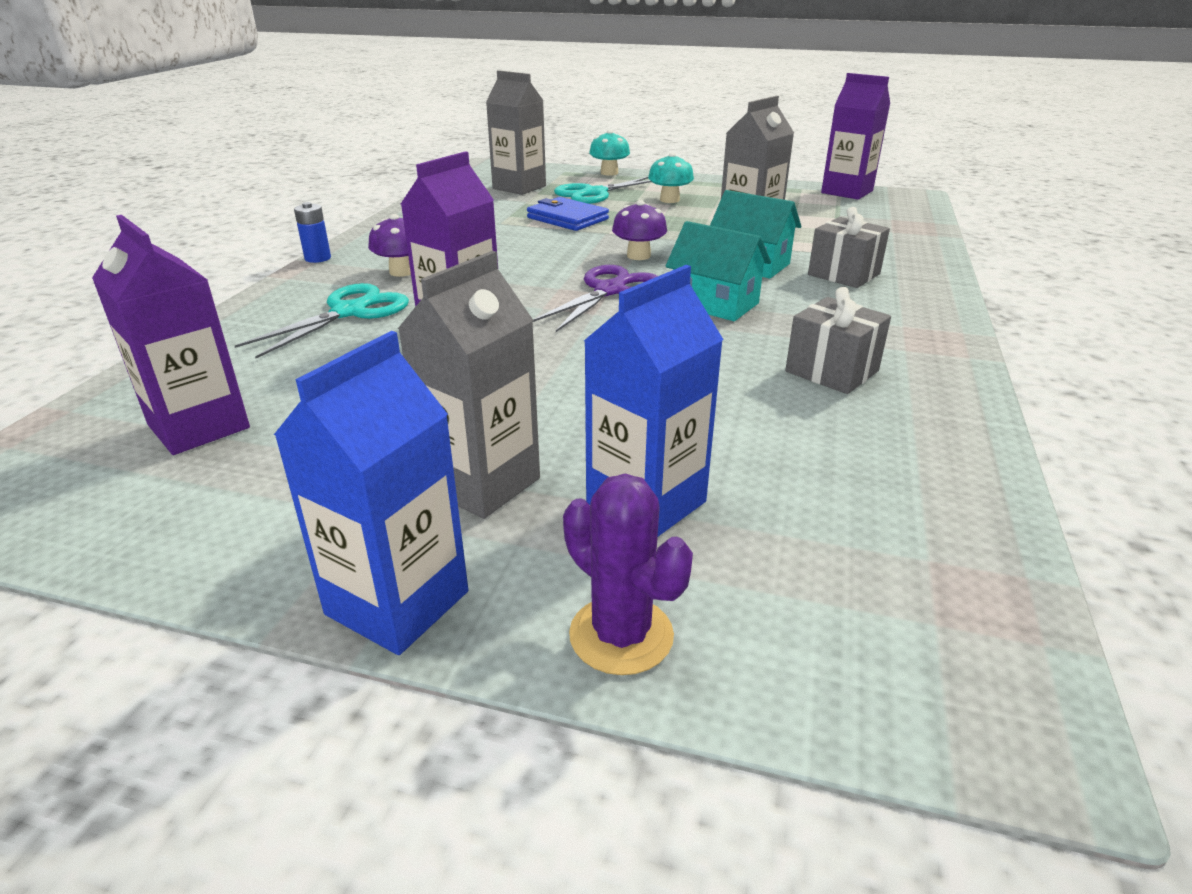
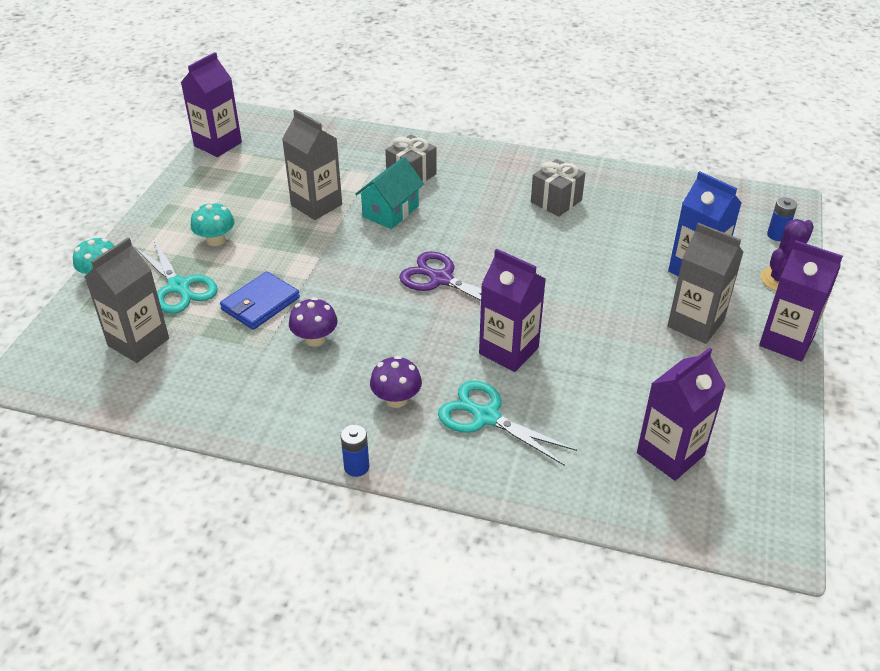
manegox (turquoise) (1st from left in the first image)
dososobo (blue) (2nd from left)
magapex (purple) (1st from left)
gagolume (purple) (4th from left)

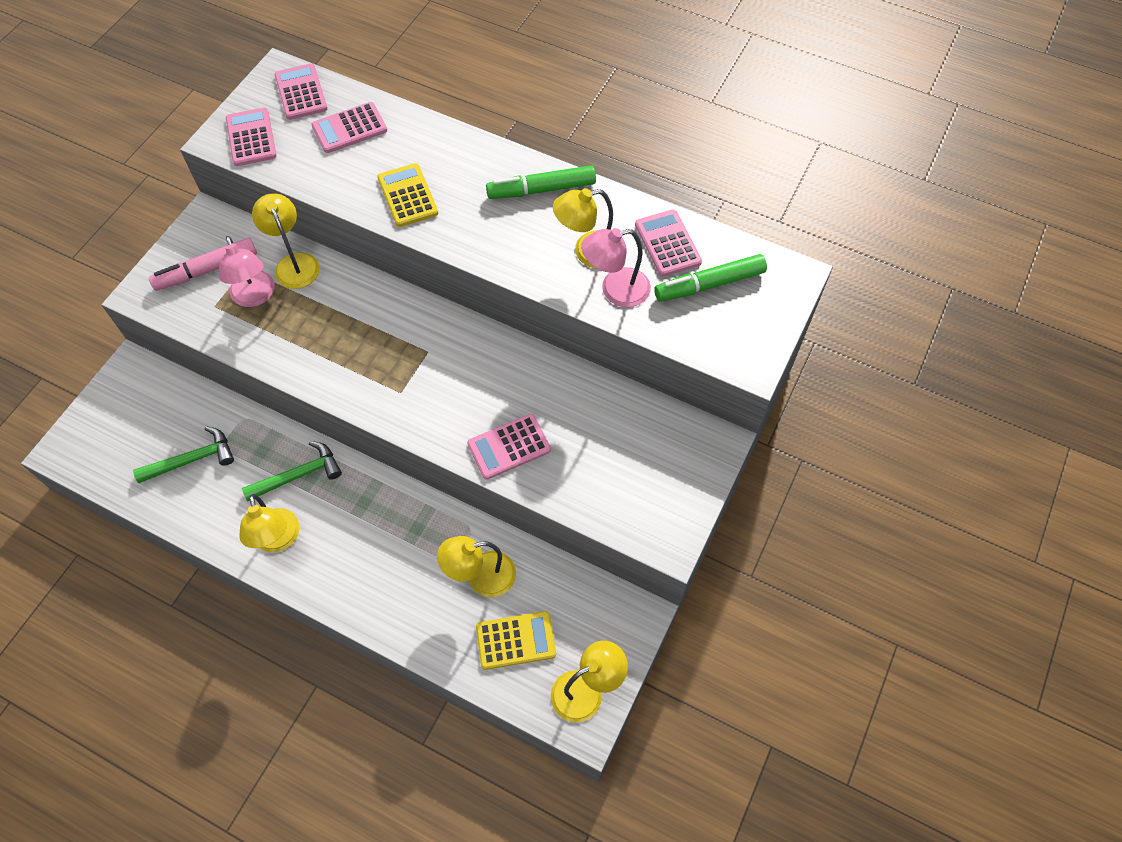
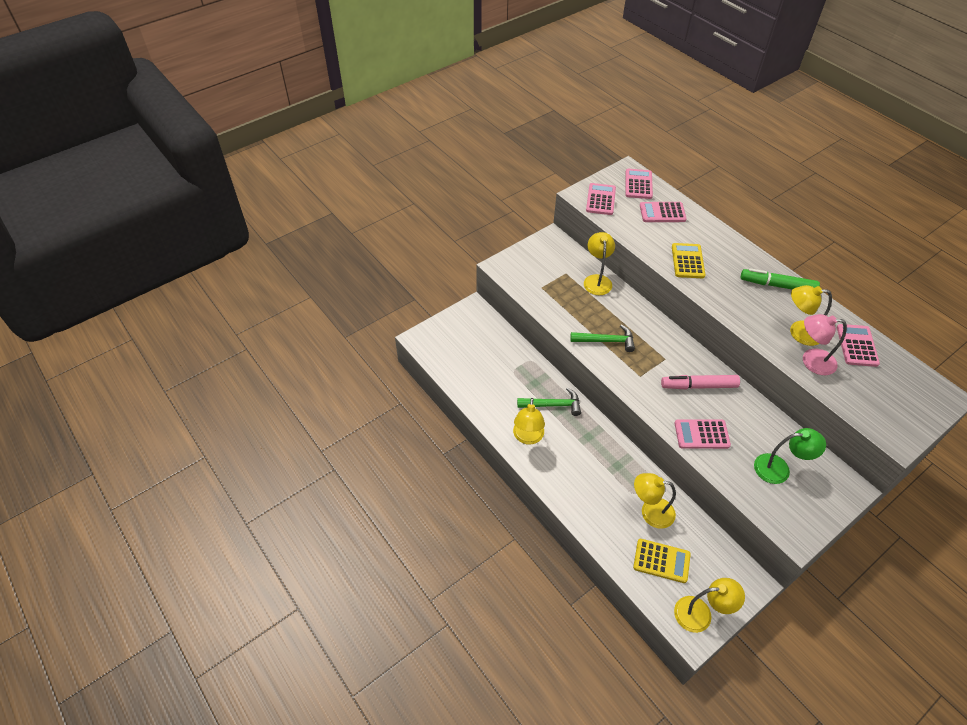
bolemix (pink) (1st from left in the first image)
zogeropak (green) (2nd from left in the first image)
bolemix (green)
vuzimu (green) (2nd from left)
zogeropak (pink)

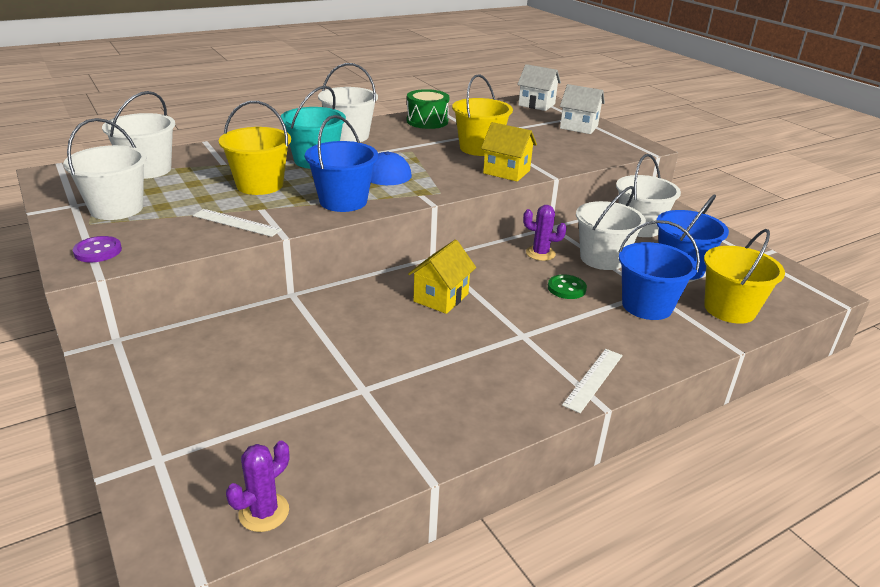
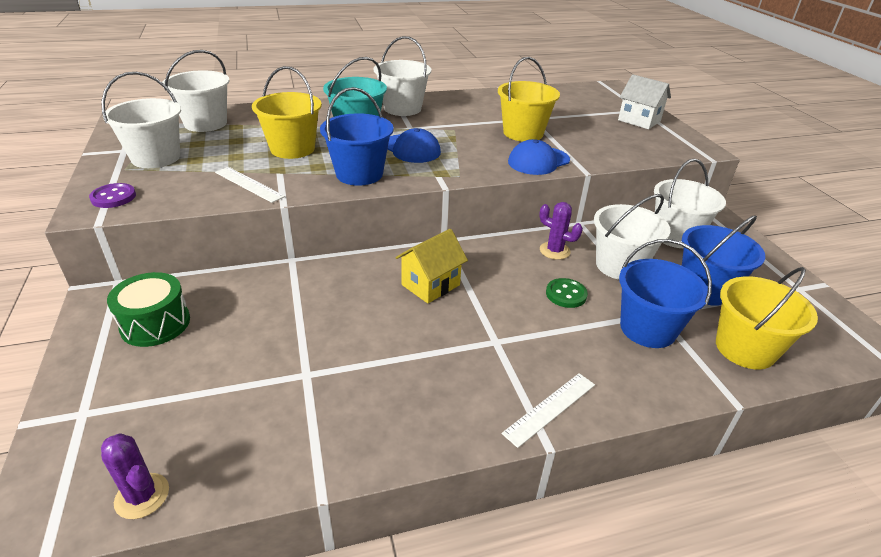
manegox (white) (1st from left in the first image)
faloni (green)
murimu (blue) (2nd from left)
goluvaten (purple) (1st from left)

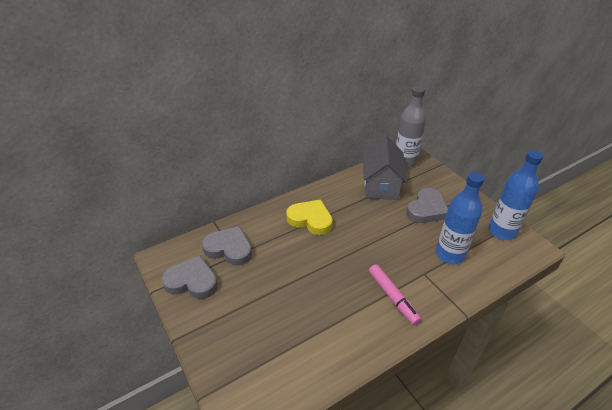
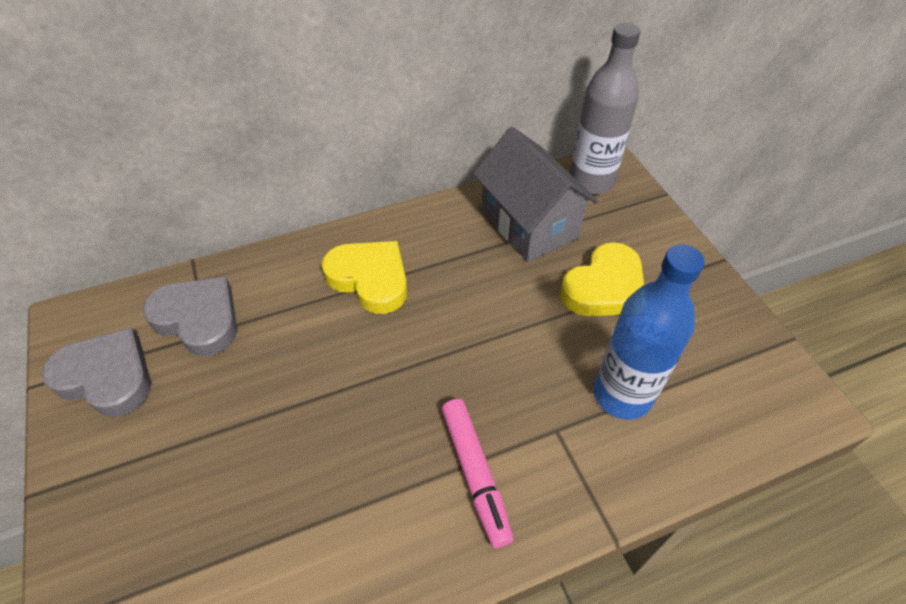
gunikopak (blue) (2nd from left in the first image)
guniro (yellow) (2nd from left)
manegox (grey)

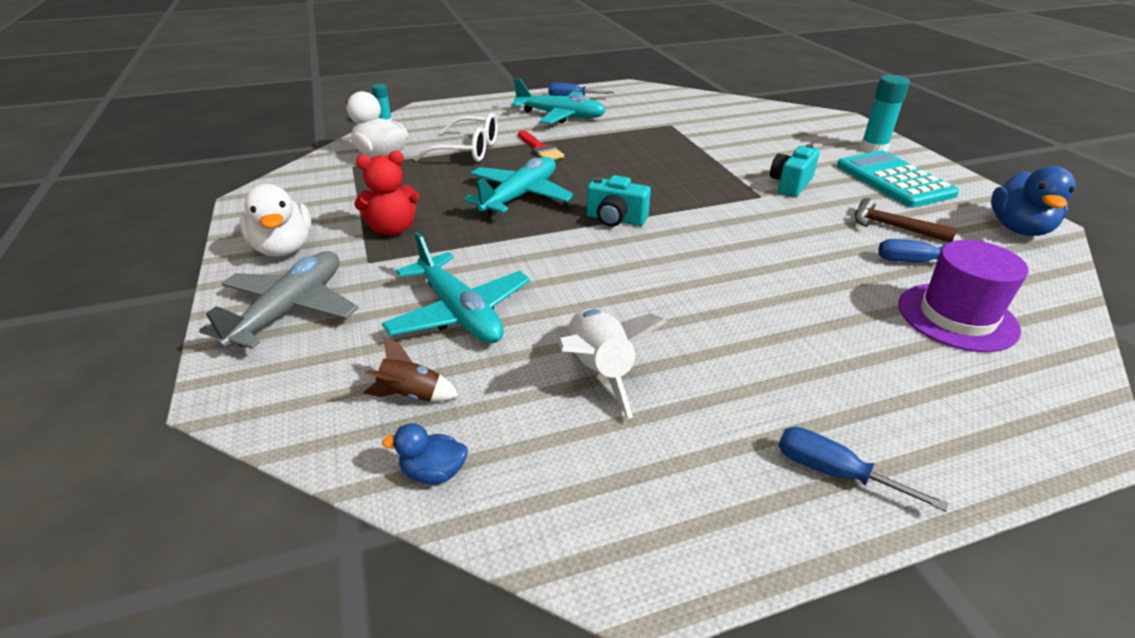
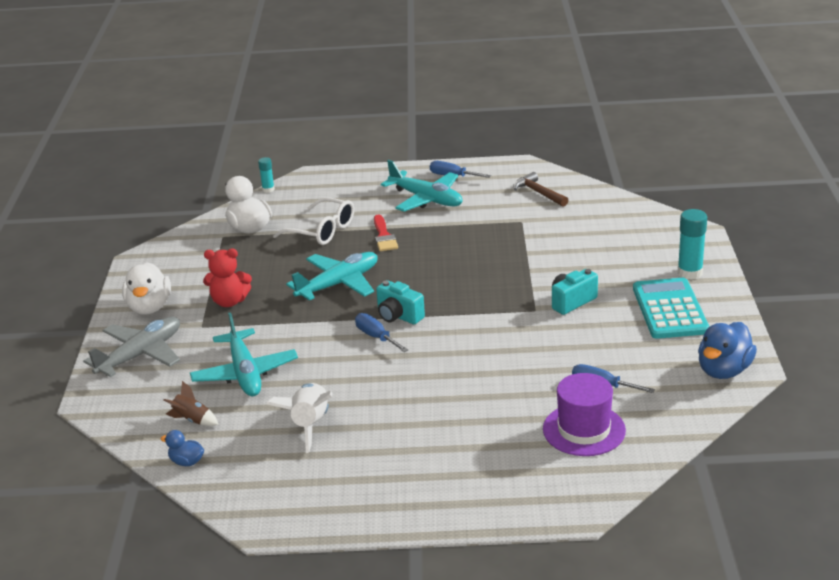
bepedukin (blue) (1st from left)
vuzimu (brown)

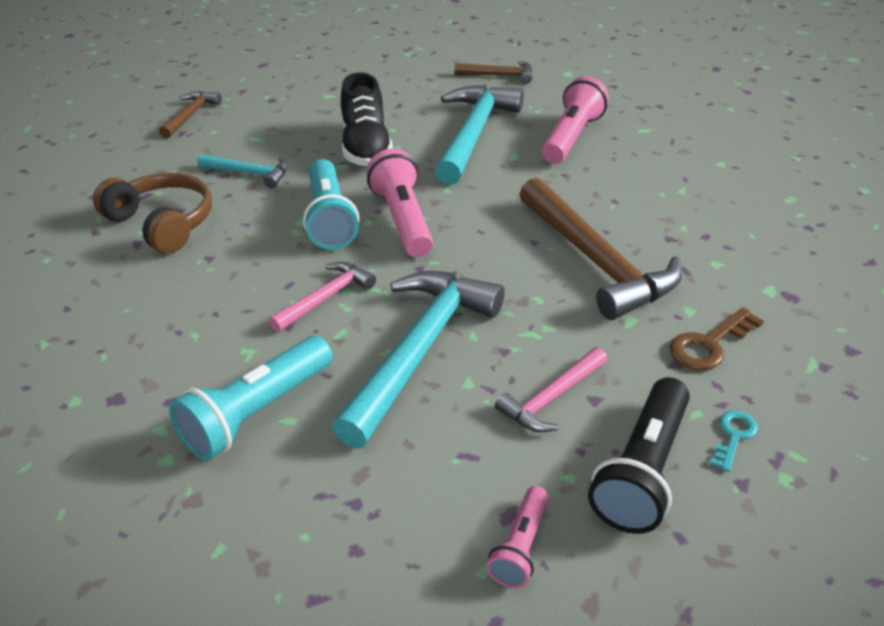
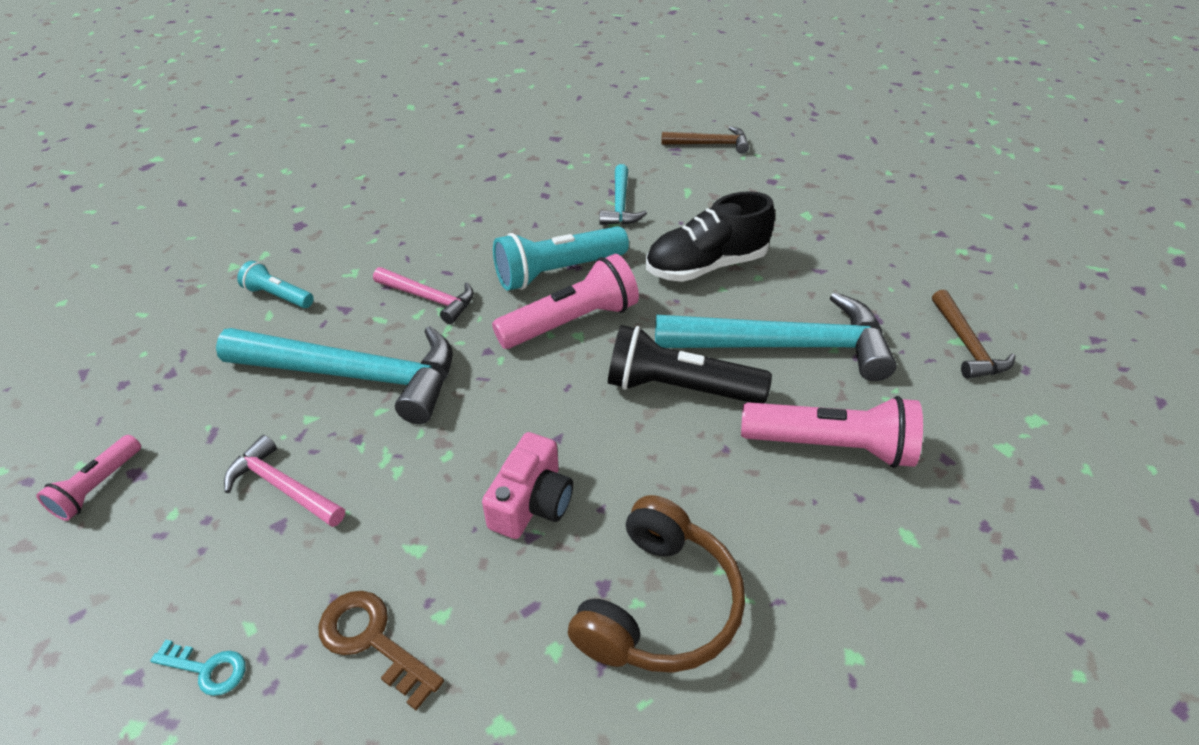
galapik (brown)
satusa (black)
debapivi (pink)
satusa (pink) (1st from left)
satusa (turquoise) (1st from left)

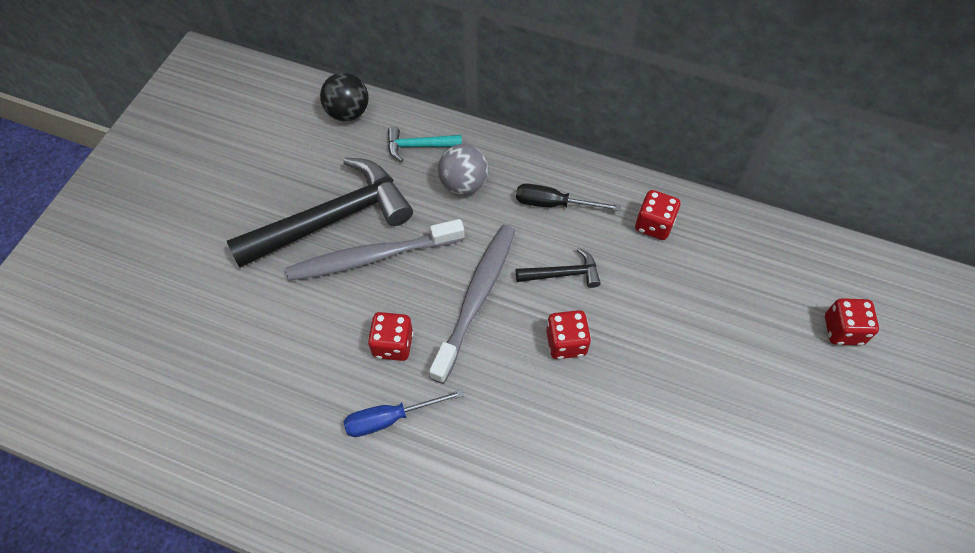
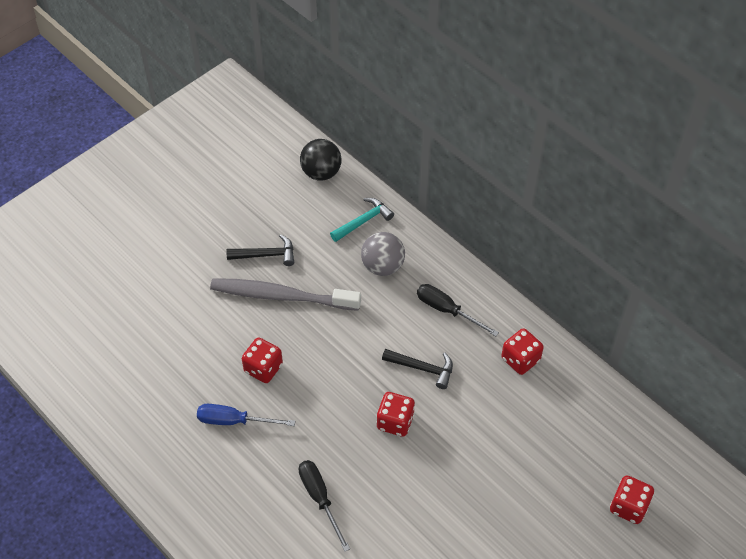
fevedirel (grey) (2nd from left in the first image)
bepedukin (black) (1st from left)
vuzimu (turquoise)
vuzimu (black) (1st from left)

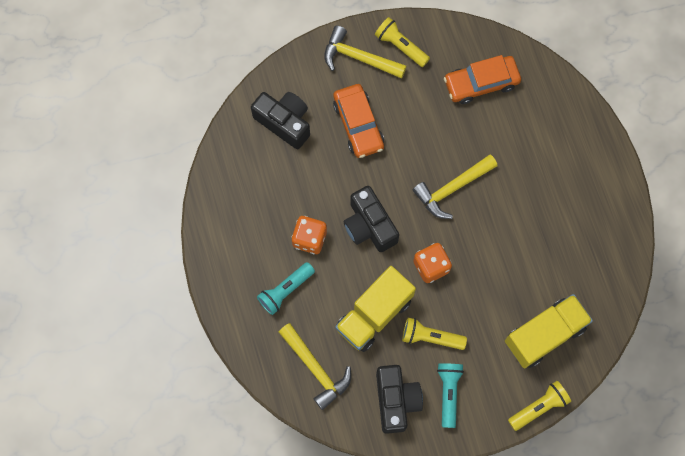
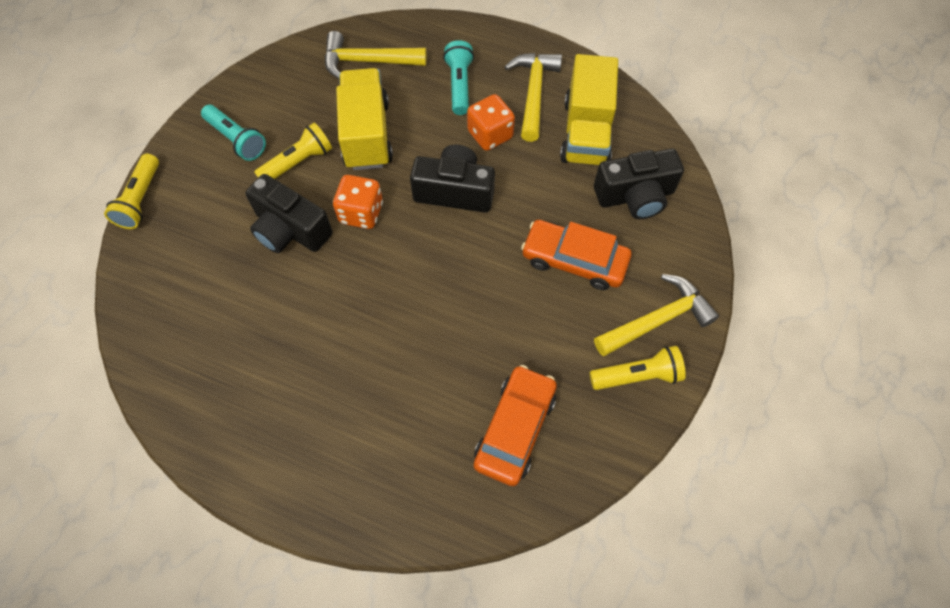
debapivi (black) (1st from left)
vuzimu (yellow) (2nd from left)
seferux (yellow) (2nd from left)

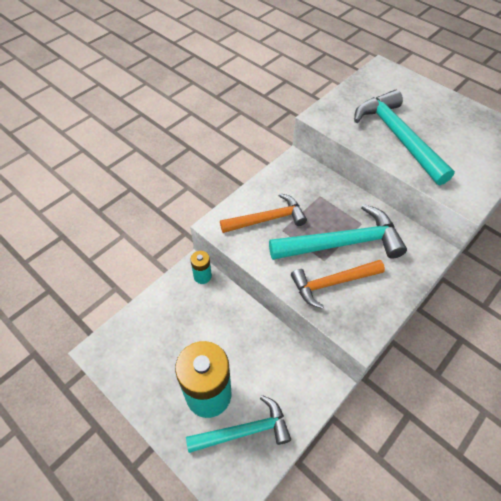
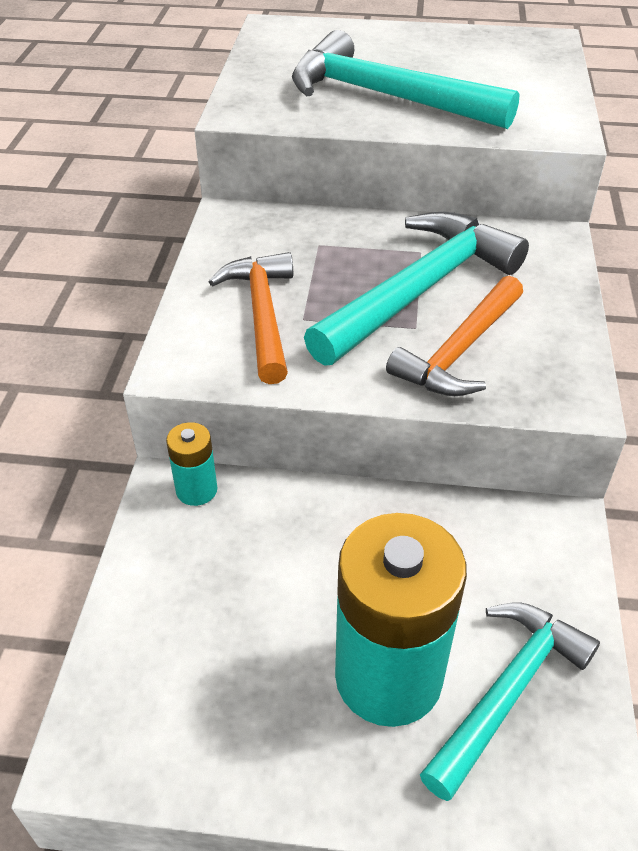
vuzimu (orange) (1st from left)

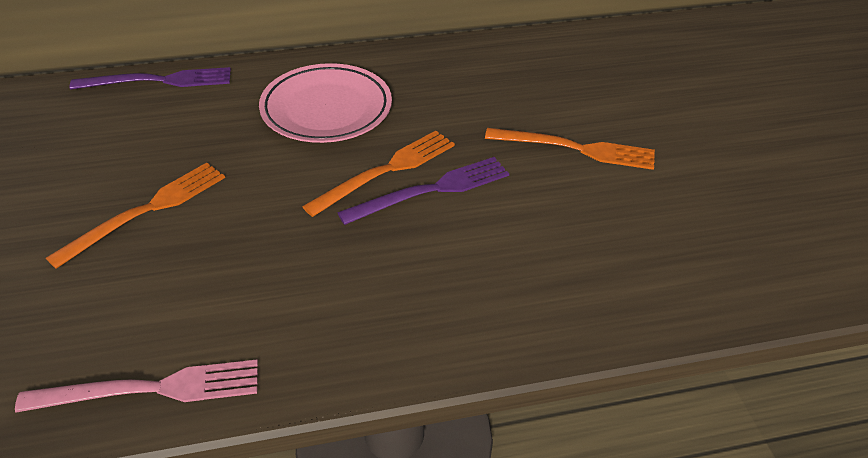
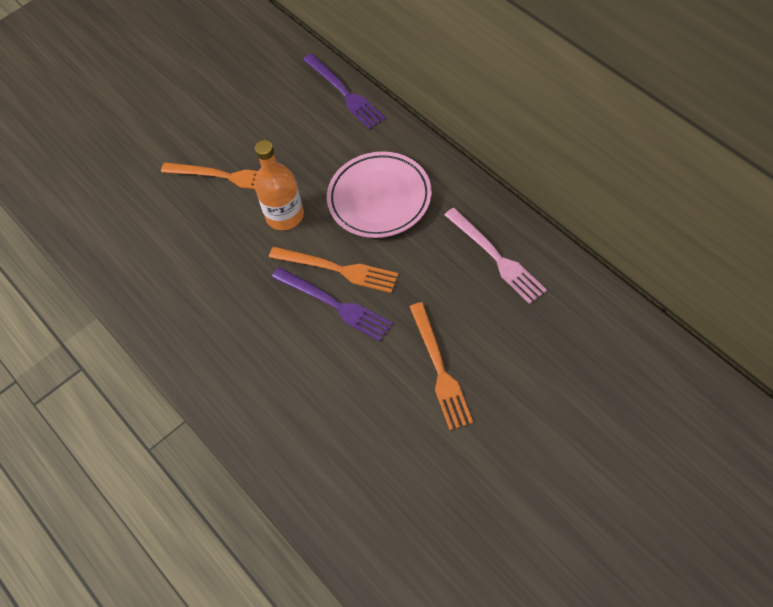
gunikopak (orange)
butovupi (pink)

